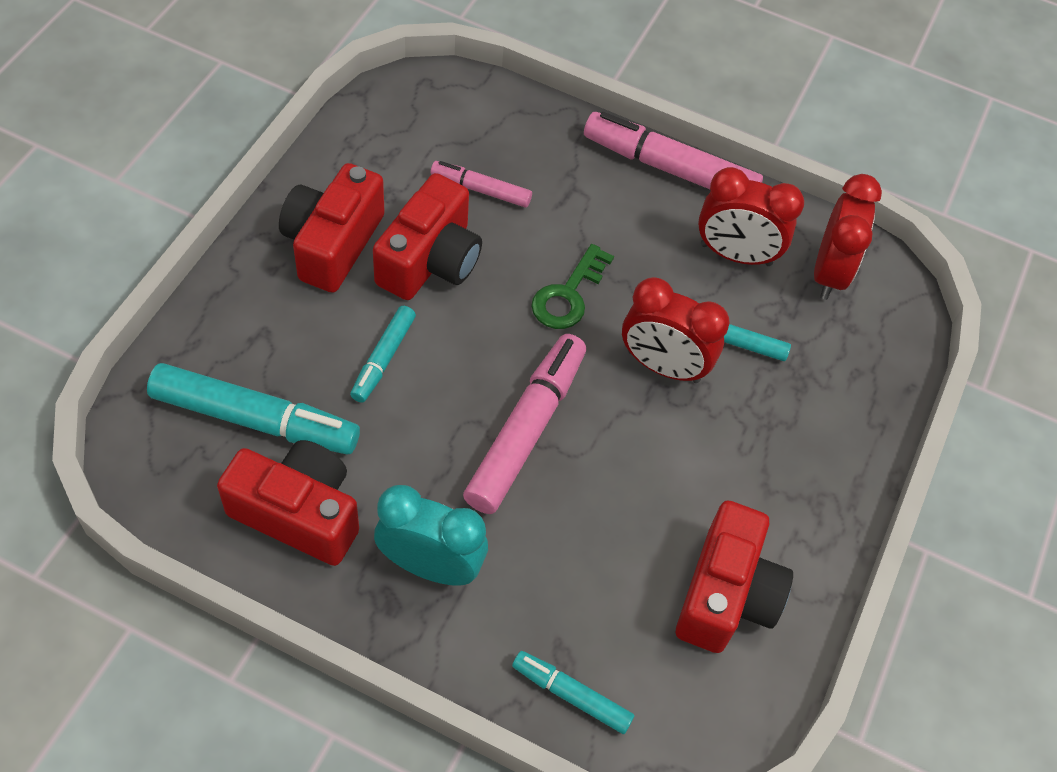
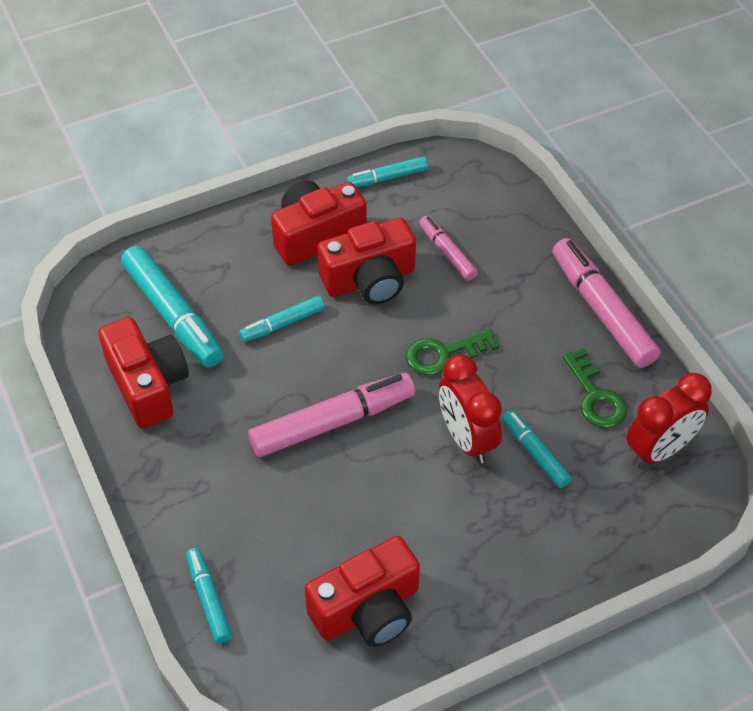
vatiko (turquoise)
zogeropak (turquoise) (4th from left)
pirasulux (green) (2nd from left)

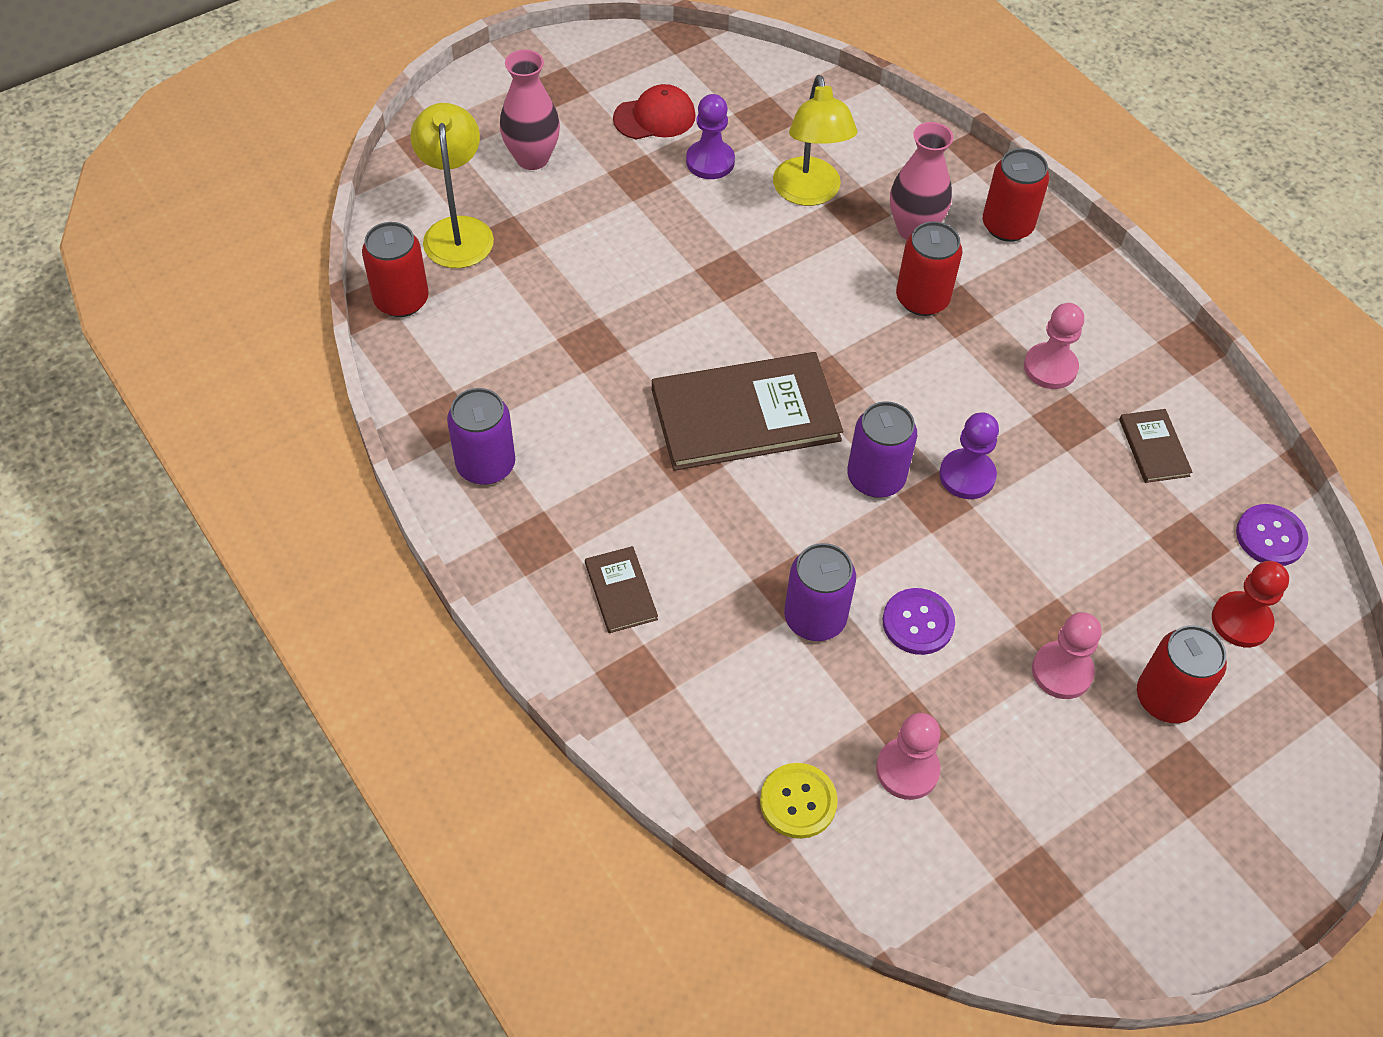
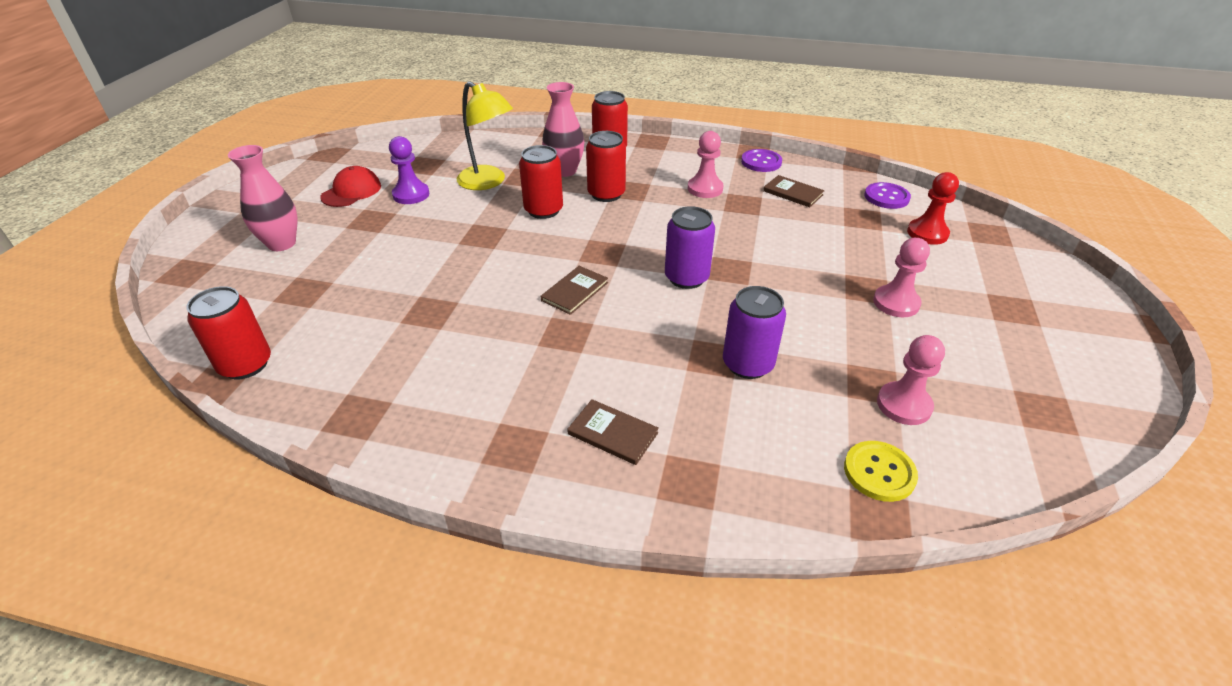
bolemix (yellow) (1st from left in the first image)
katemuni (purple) (1st from left in the first image)
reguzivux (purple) (2nd from left in the first image)
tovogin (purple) (1st from left)
katemuni (red) (2nd from left)
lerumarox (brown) (1st from left)

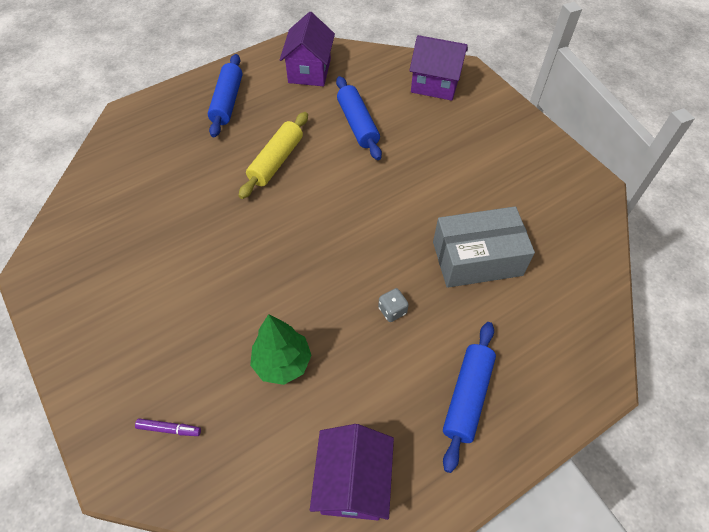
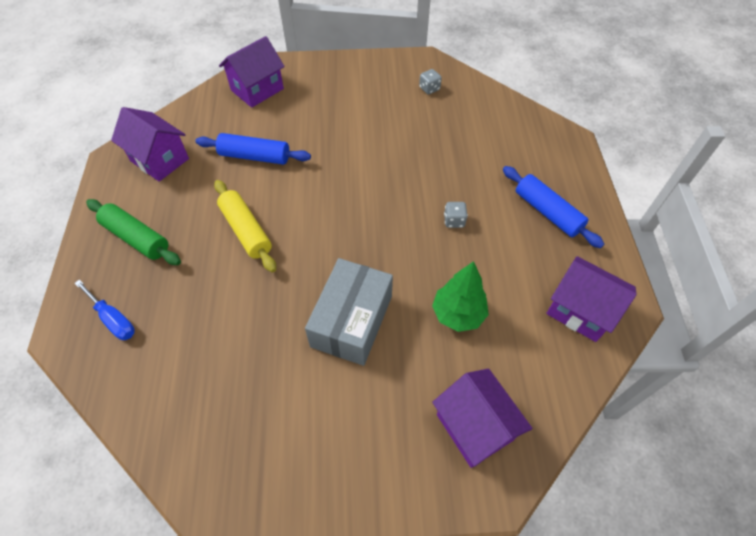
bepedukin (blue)
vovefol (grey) (1st from left)
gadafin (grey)
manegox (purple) (3rd from left)
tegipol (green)

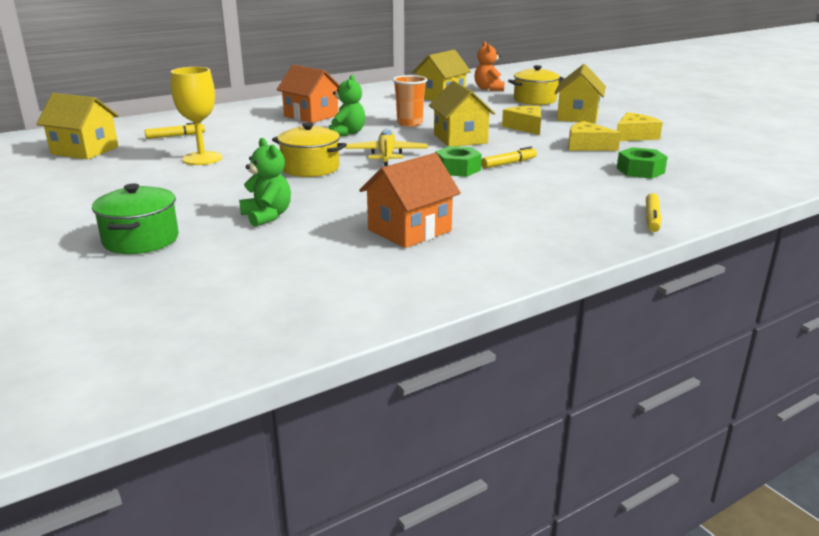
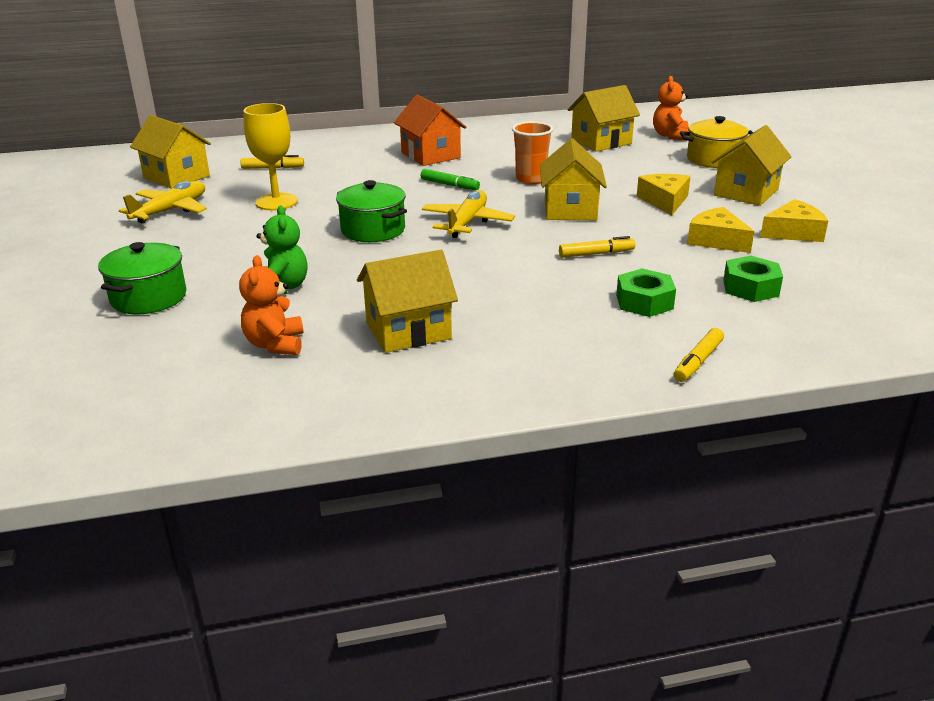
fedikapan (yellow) (1st from left)
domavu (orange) (1st from left)
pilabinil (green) (1st from left)
zogeropak (green)
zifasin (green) (2nd from left)
manegox (yellow) (2nd from left)

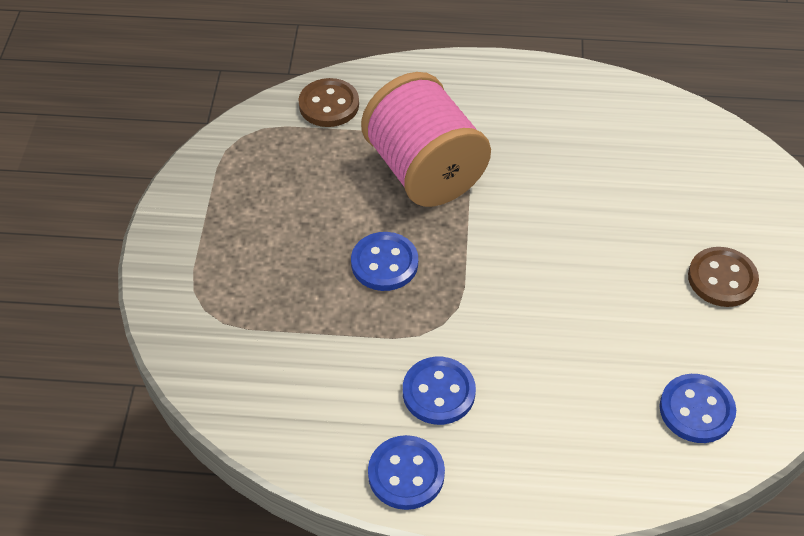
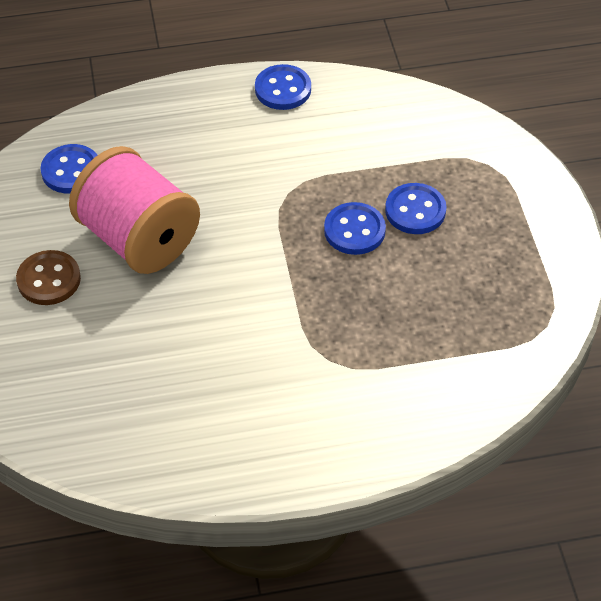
tovogin (brown) (1st from left in the first image)
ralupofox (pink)
tovogin (blue) (4th from left)

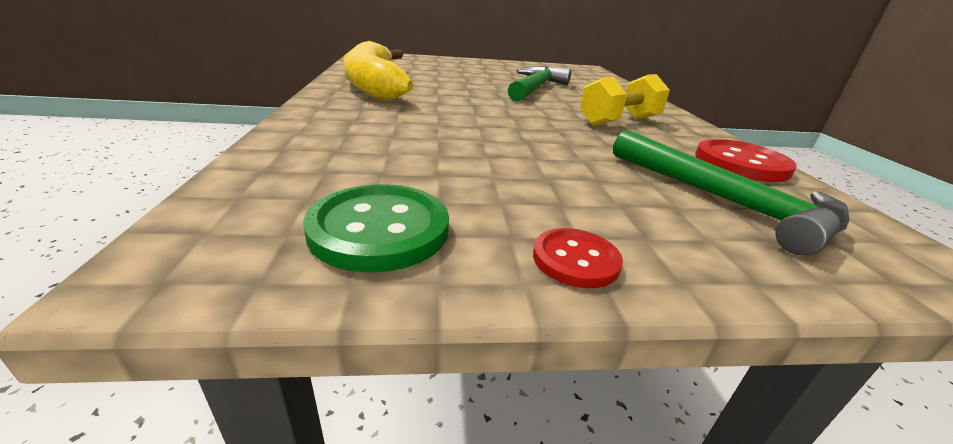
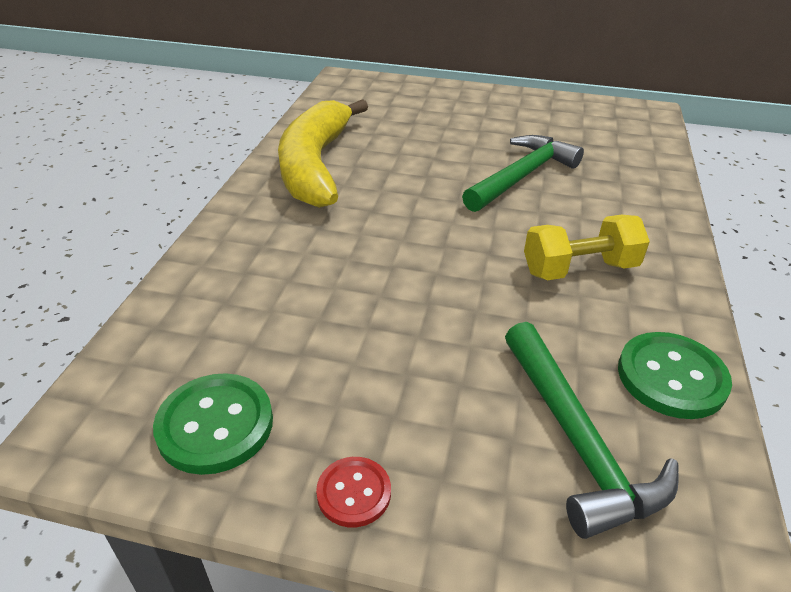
tovogin (green) (2nd from left)

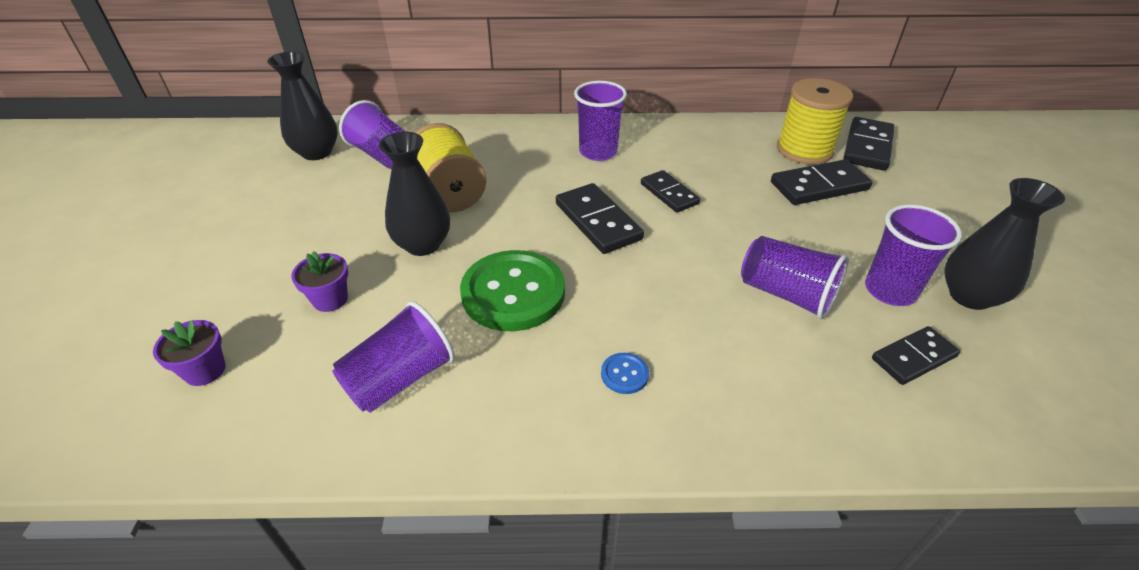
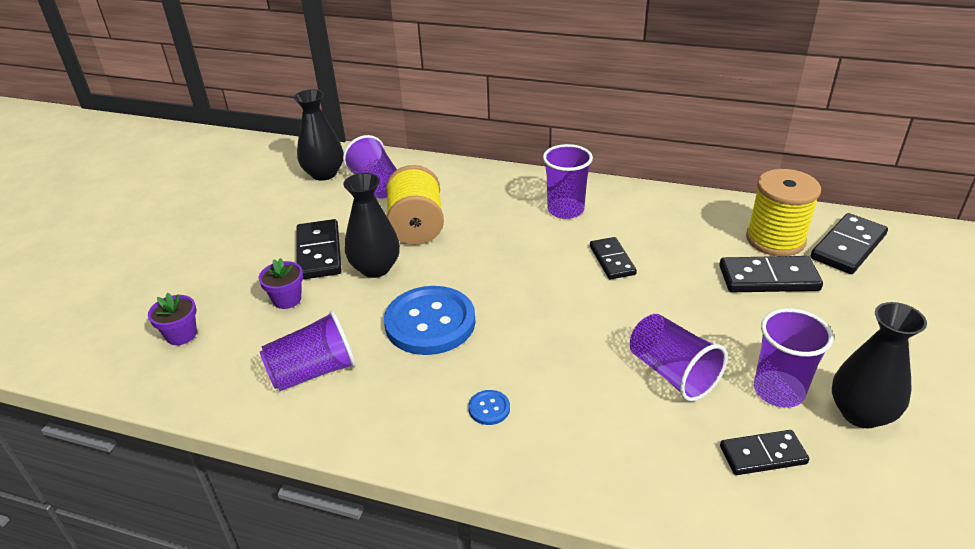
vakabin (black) (1st from left)
tovogin (blue) (1st from left)

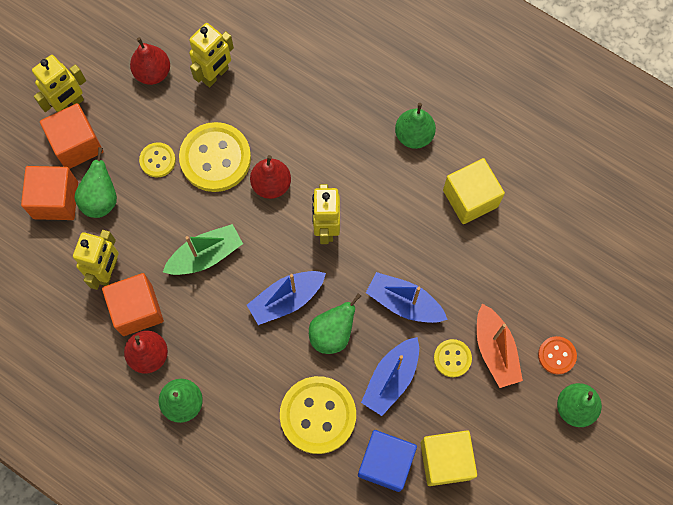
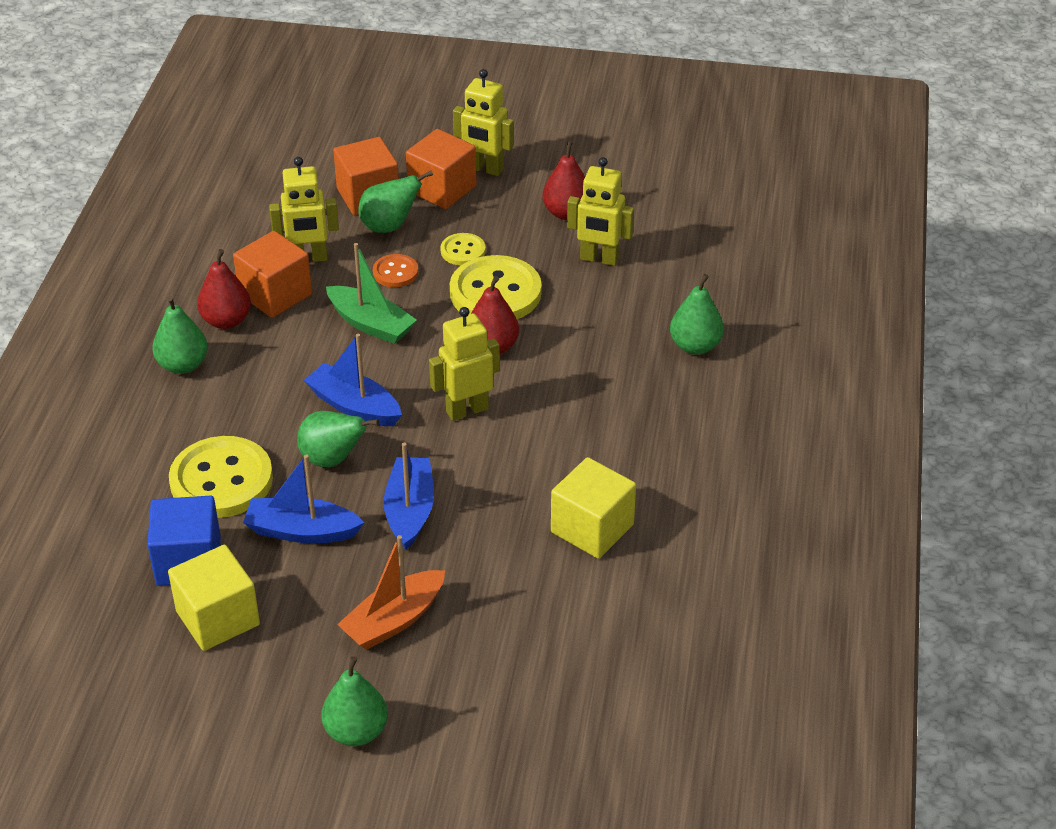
tovogin (yellow) (4th from left in the first image)
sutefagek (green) (5th from left)
tovogin (orange)

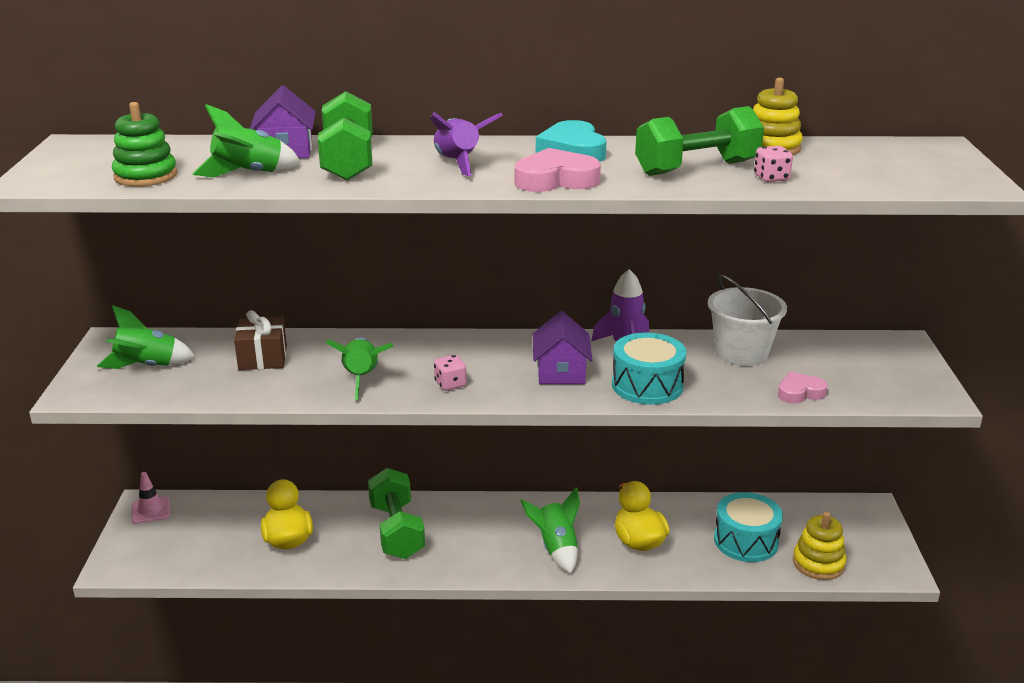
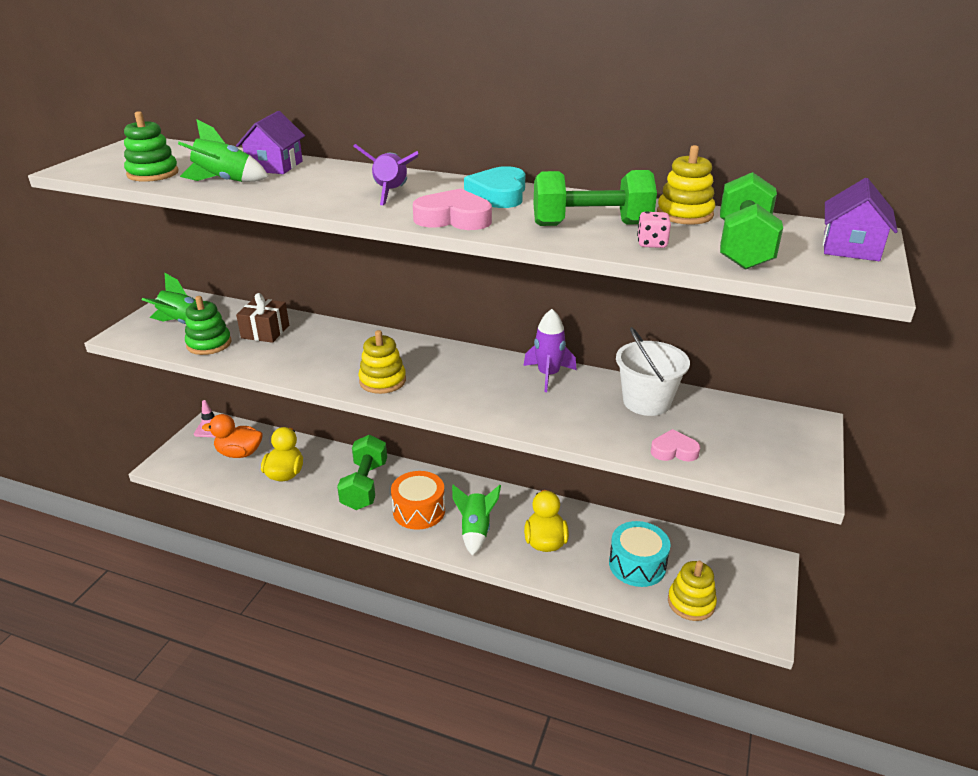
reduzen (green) (3rd from left in the first image)
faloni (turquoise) (1st from left in the first image)
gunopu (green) (2nd from left)
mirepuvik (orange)
faloni (orange)
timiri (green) (3rd from left)
manegox (purple) (2nd from left)
gunopu (yellow) (1st from left)

